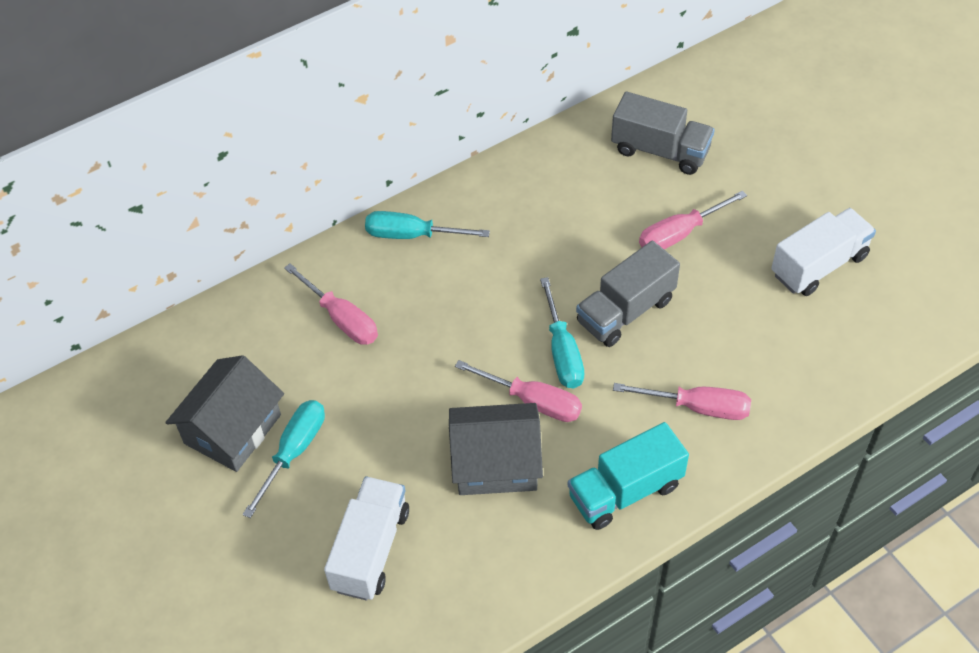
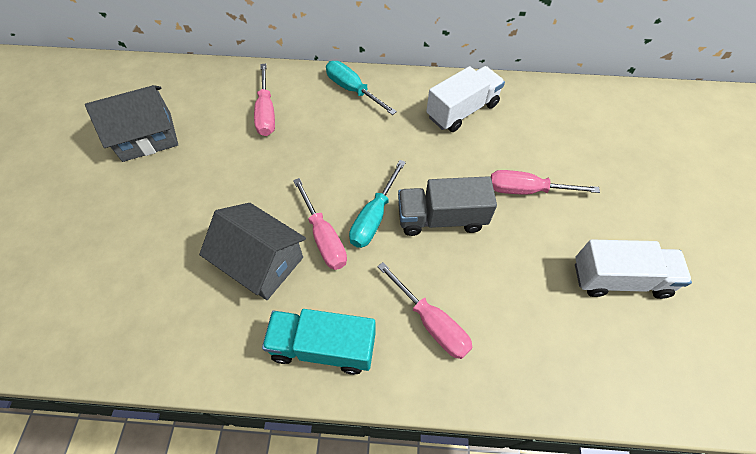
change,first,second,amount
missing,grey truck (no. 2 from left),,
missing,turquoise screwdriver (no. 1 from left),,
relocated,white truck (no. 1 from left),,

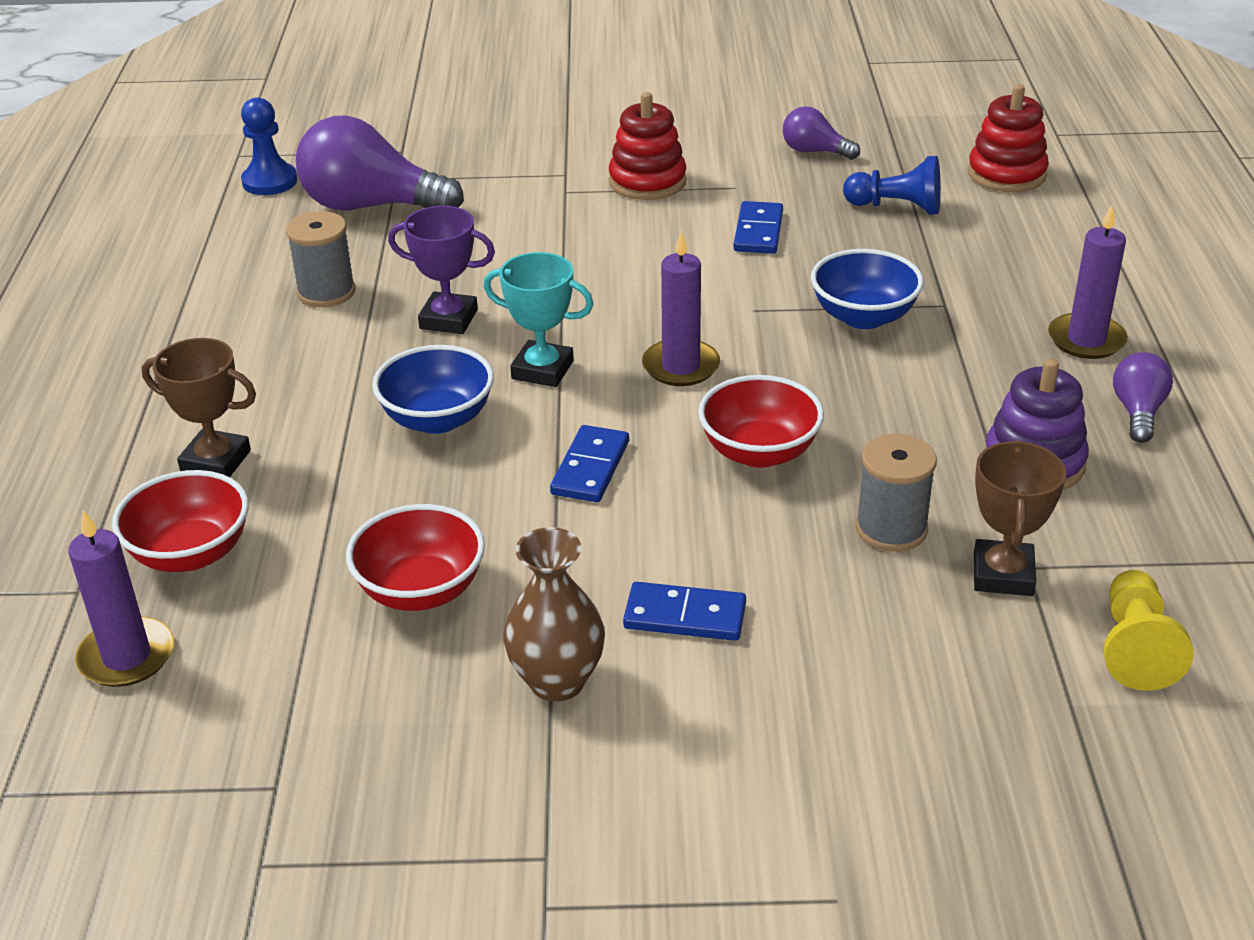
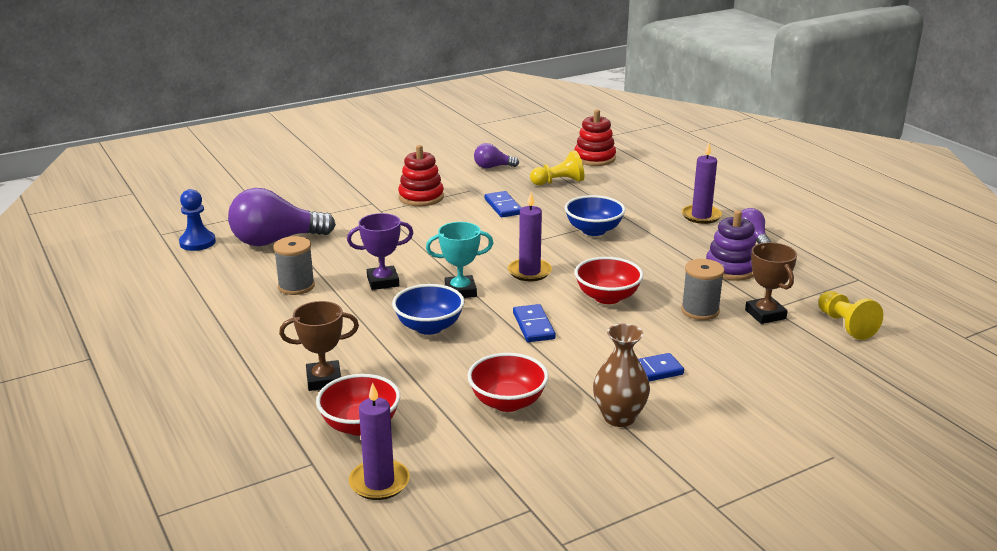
change,first,second,amount
colour,blue pawn (no. 2 from left),yellow pawn (no. 1 from left),

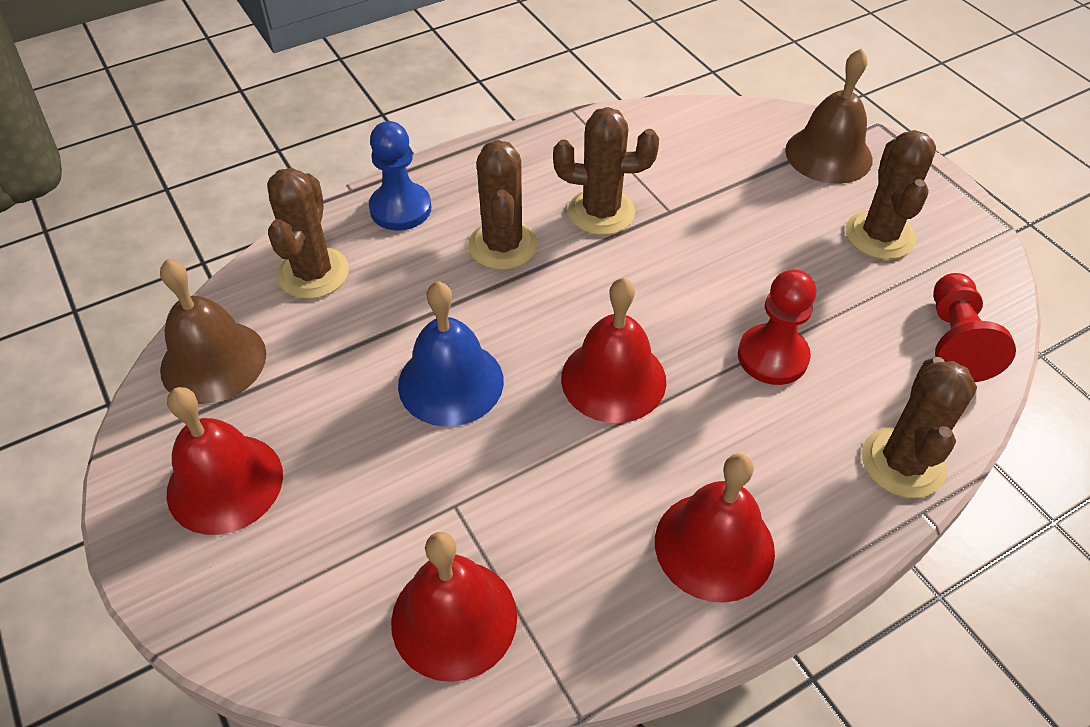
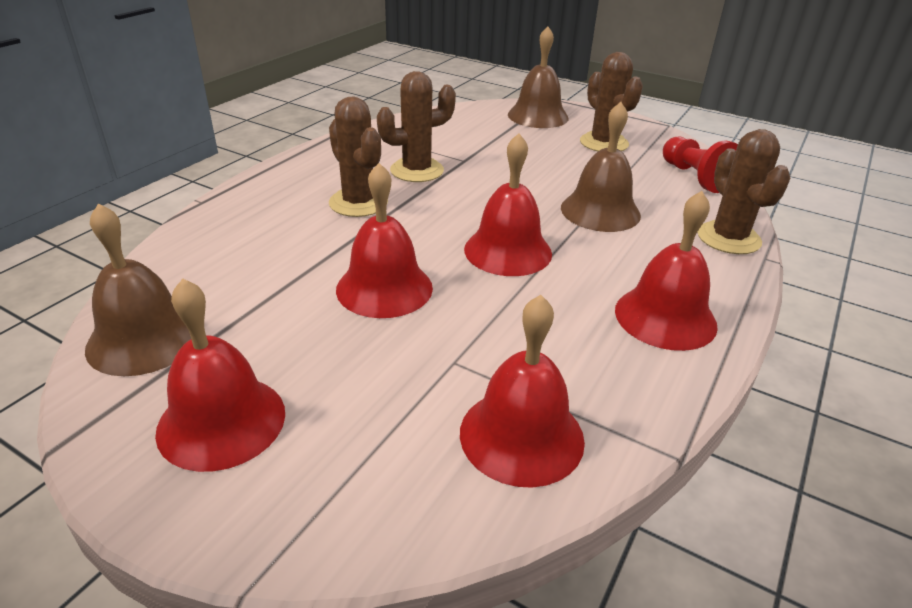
change,first,second,amount
missing,blue pawn,,
missing,brown cactus (no. 1 from left),,
exchanged,red pawn (no. 1 from left),brown bell (no. 3 from left),
colour,blue bell,red bell (no. 2 from left),

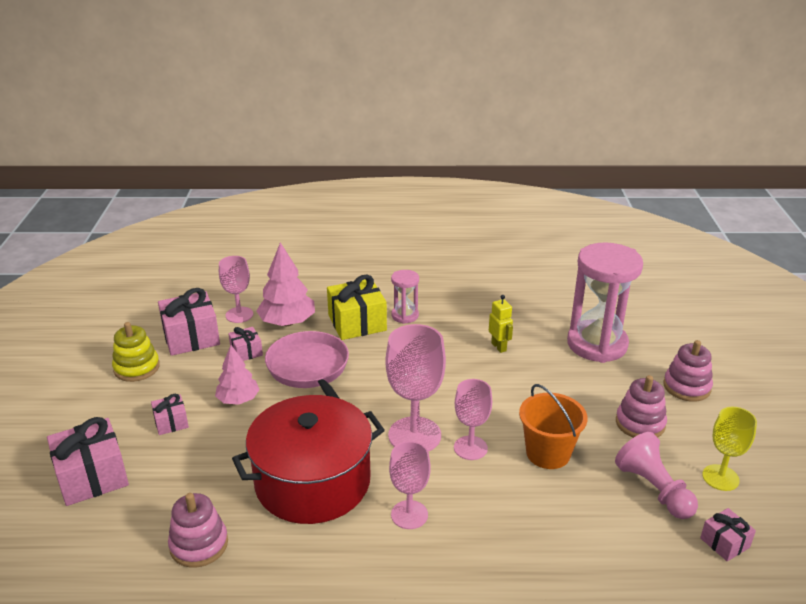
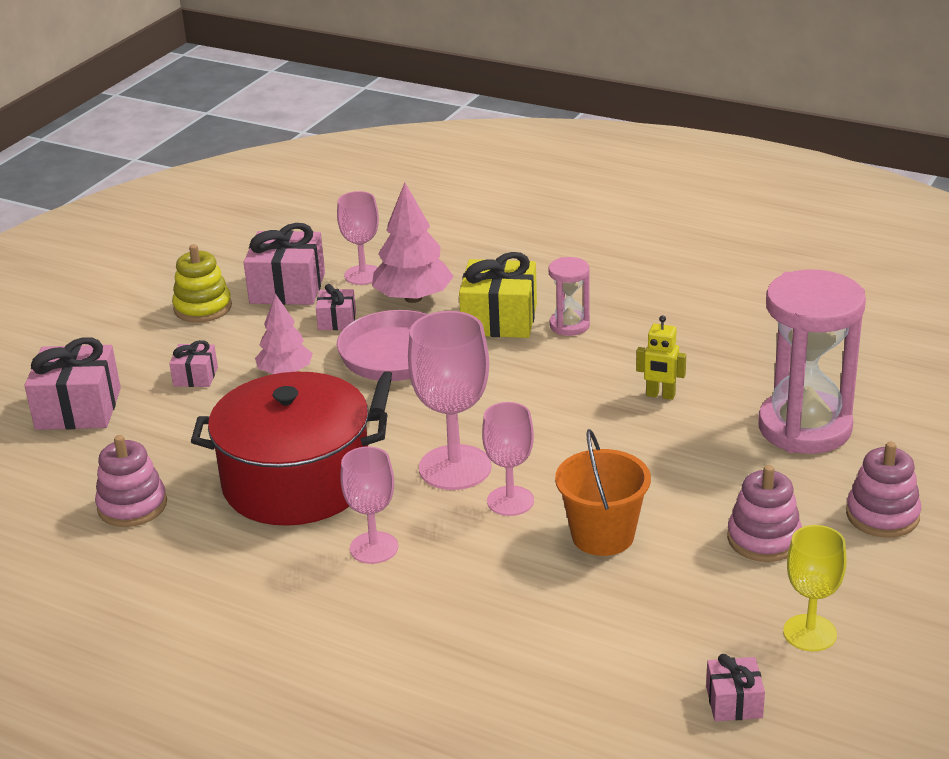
change,first,second,amount
spun,yellow robot,,105 degrees clockwise
missing,pink pawn,,

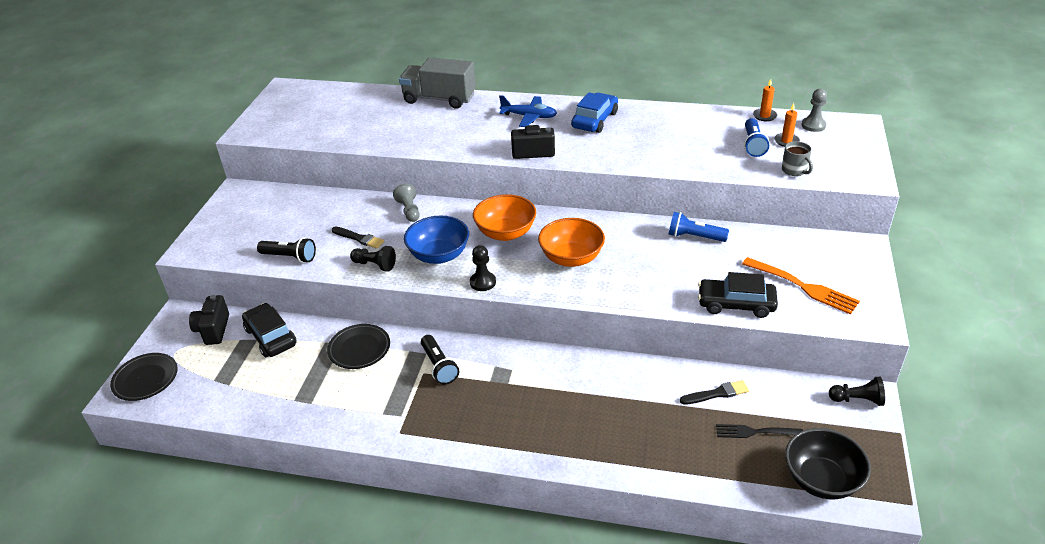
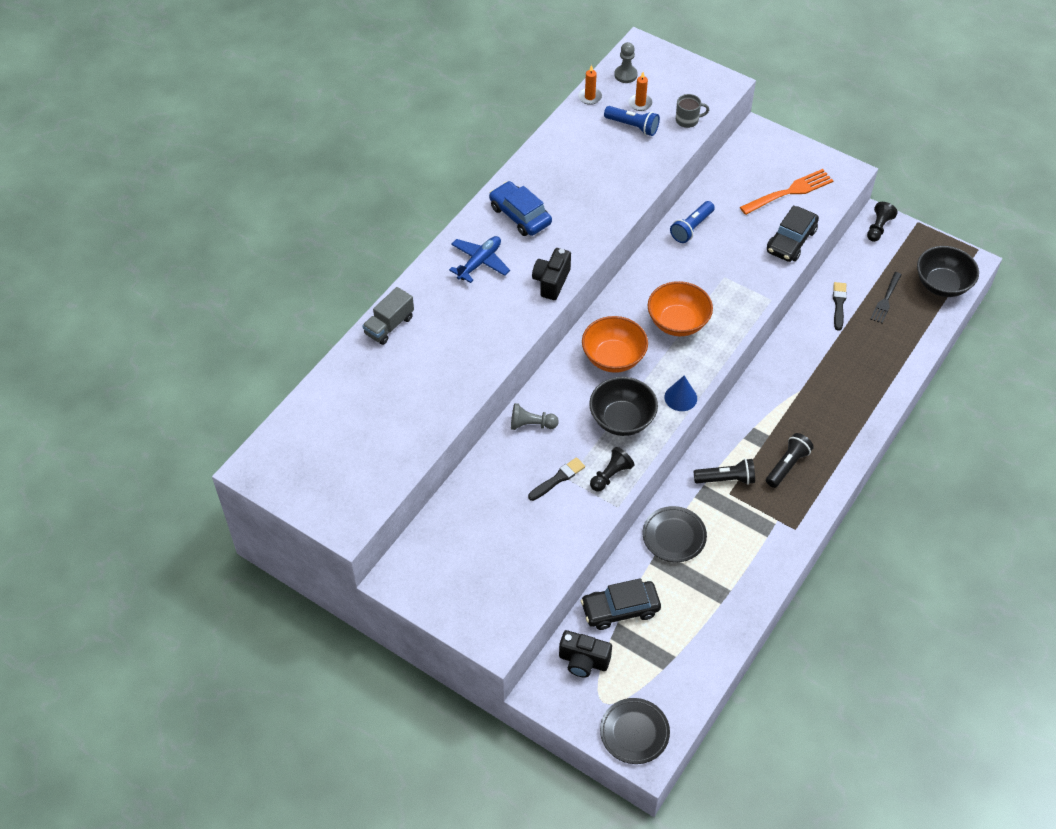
change,first,second,amount
size,grey truck,,x0.62
colour,blue bowl,black bowl (no. 1 from left),
relocated,black flashlight (no. 1 from left in the first image),black flashlight (no. 2 from left),
exchanged,black pawn (no. 2 from left),blue cone,

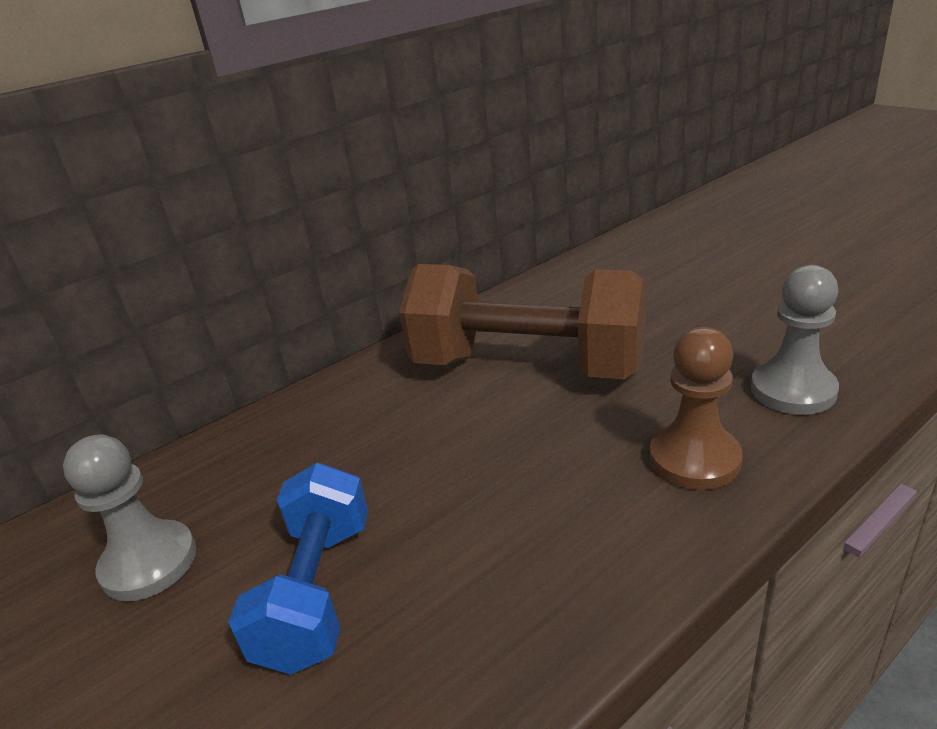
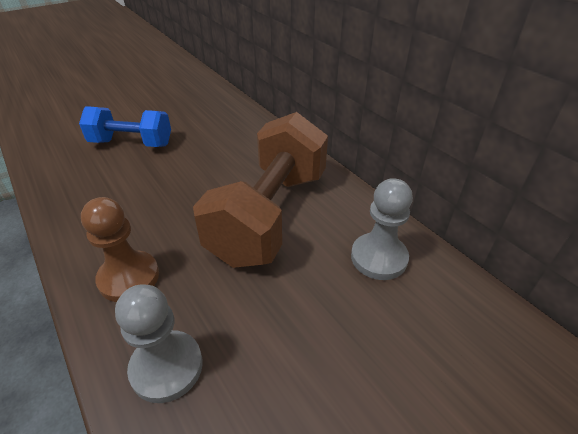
change,first,second,amount
relocated,grey pawn (no. 1 from left in the first image),grey pawn (no. 2 from left),

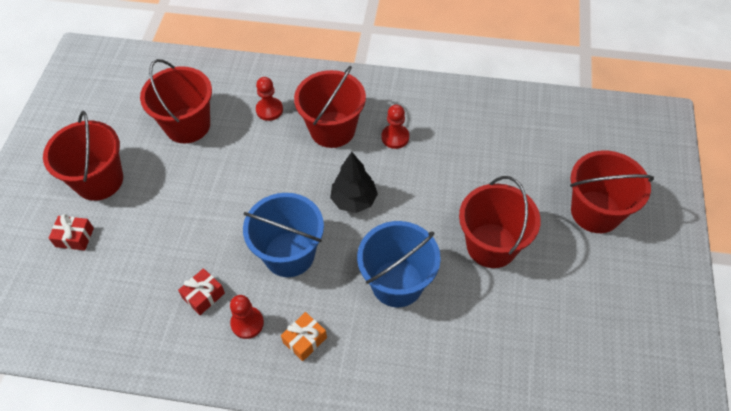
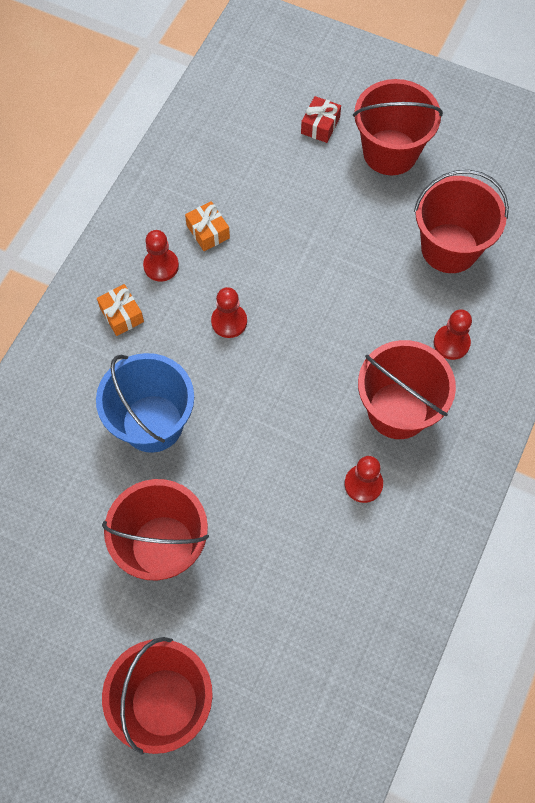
change,first,second,amount
missing,black tree,,
exchanged,blue bucket (no. 1 from left),red pawn (no. 2 from left),
colour,red gift (no. 2 from left),orange gift (no. 2 from left),

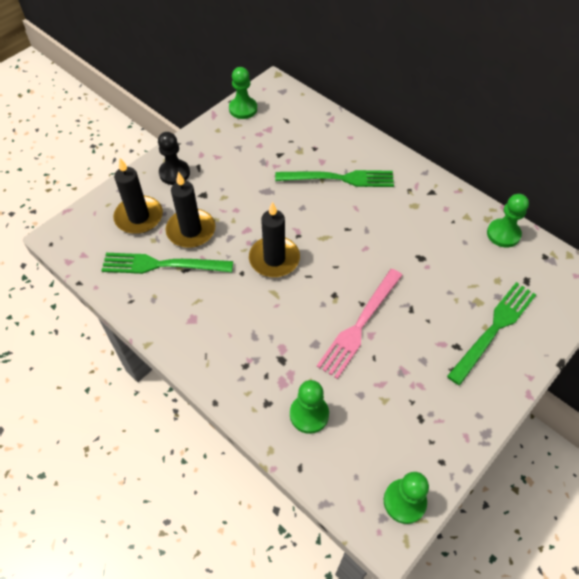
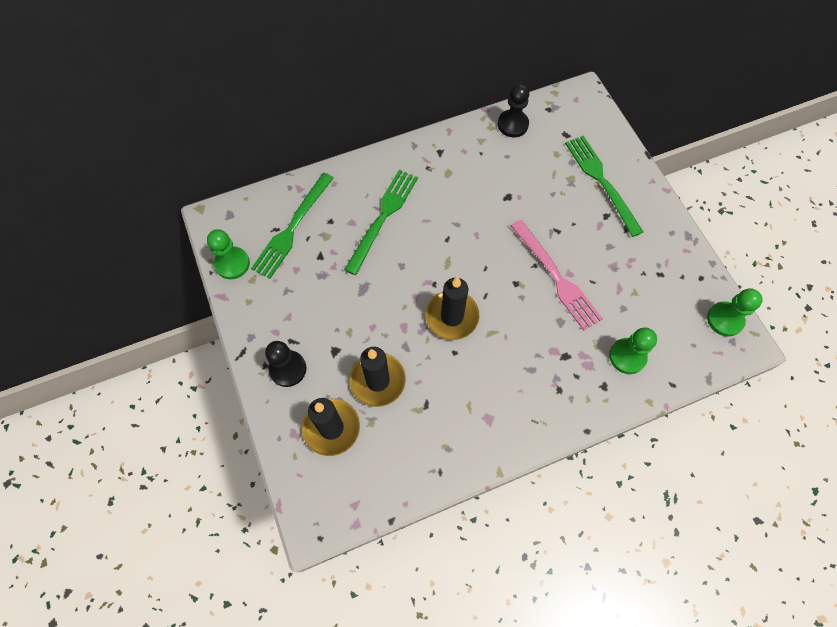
change,first,second,amount
colour,green pawn (no. 4 from left),black pawn (no. 2 from left),
relocated,green fork (no. 1 from left),,

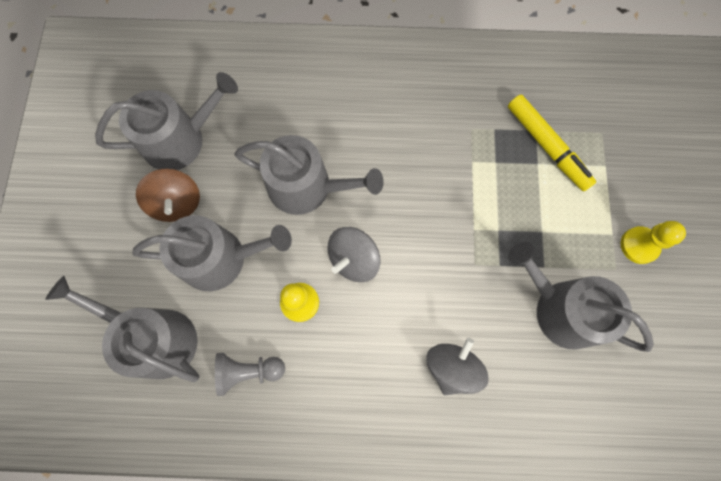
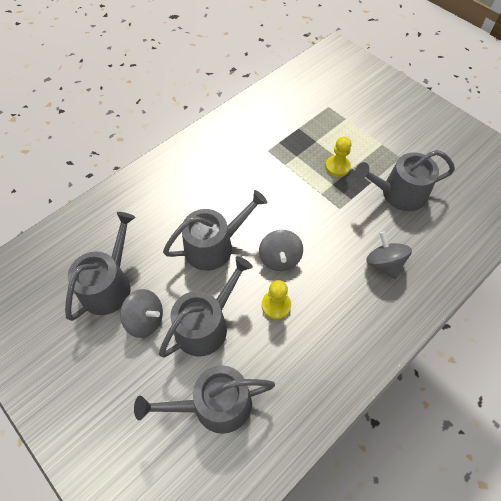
change,first,second,amount
missing,yellow marker,,
colour,brown spinning top,grey spinning top (no. 1 from left),
relocated,yellow pawn (no. 2 from left),,
missing,grey pawn,,

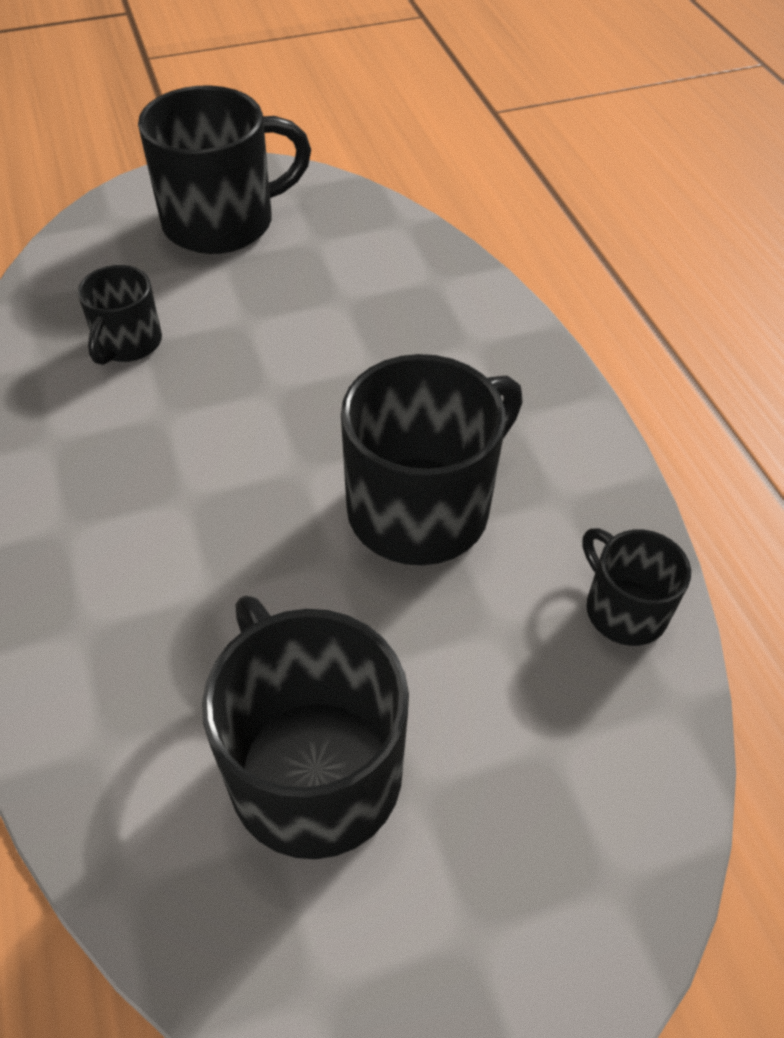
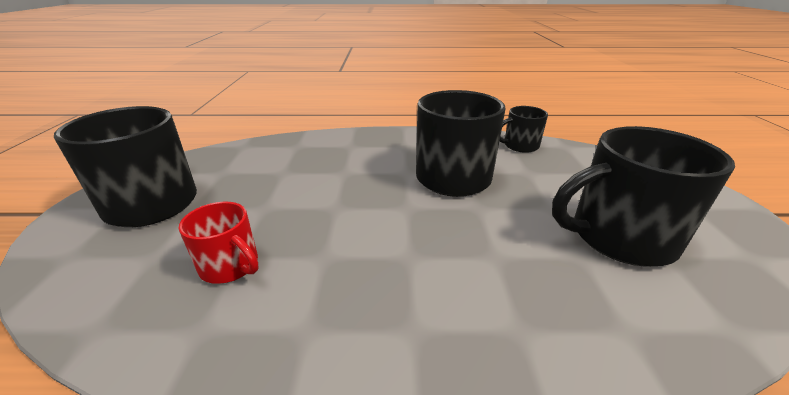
change,first,second,amount
colour,black mug (no. 1 from left),red mug,

